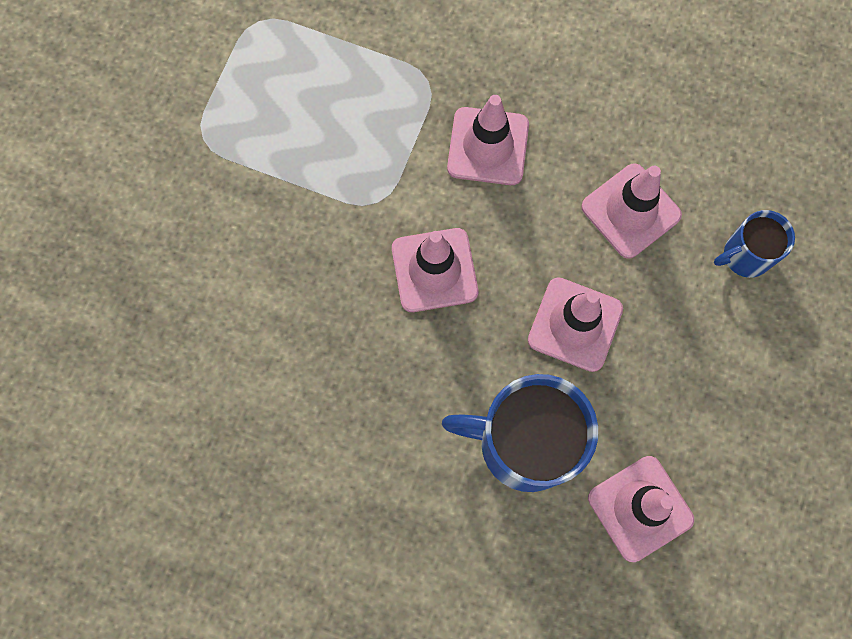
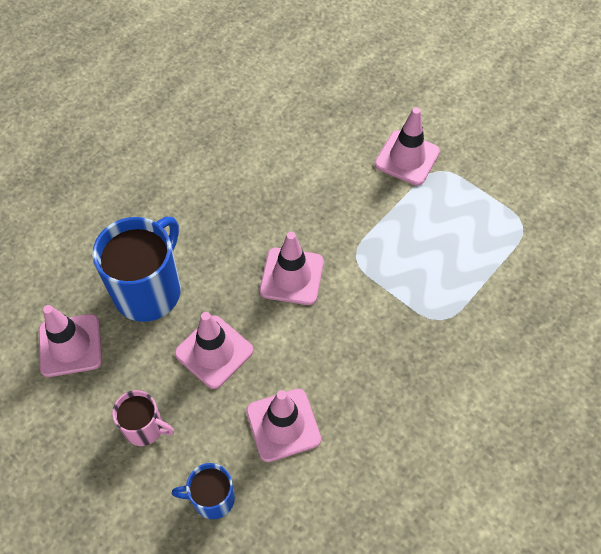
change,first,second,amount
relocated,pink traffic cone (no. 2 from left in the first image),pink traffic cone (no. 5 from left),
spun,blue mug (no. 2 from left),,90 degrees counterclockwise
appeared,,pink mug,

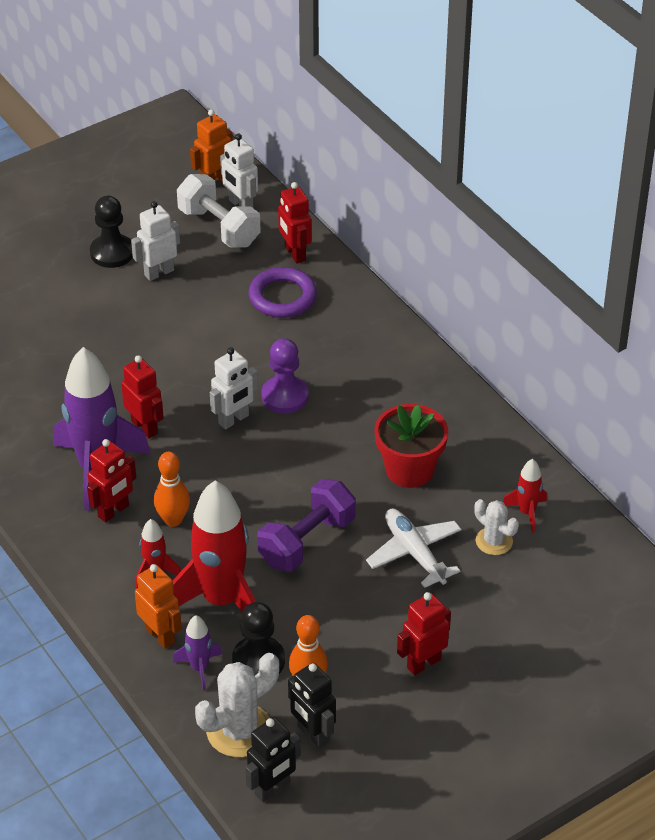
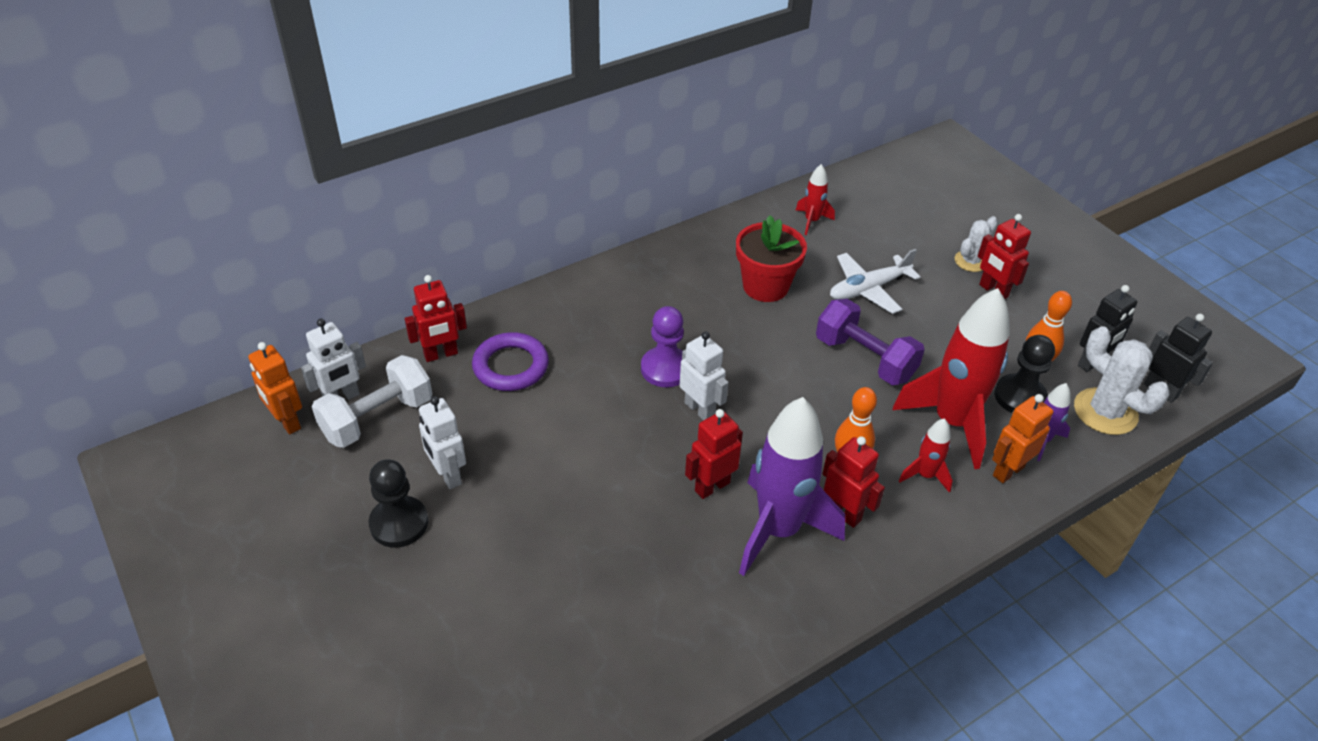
change,first,second,amount
relocated,white cactus (no. 2 from left in the first image),white cactus (no. 1 from left),

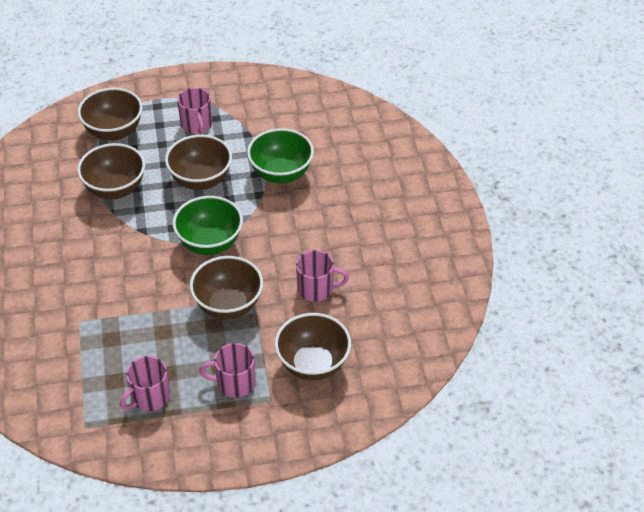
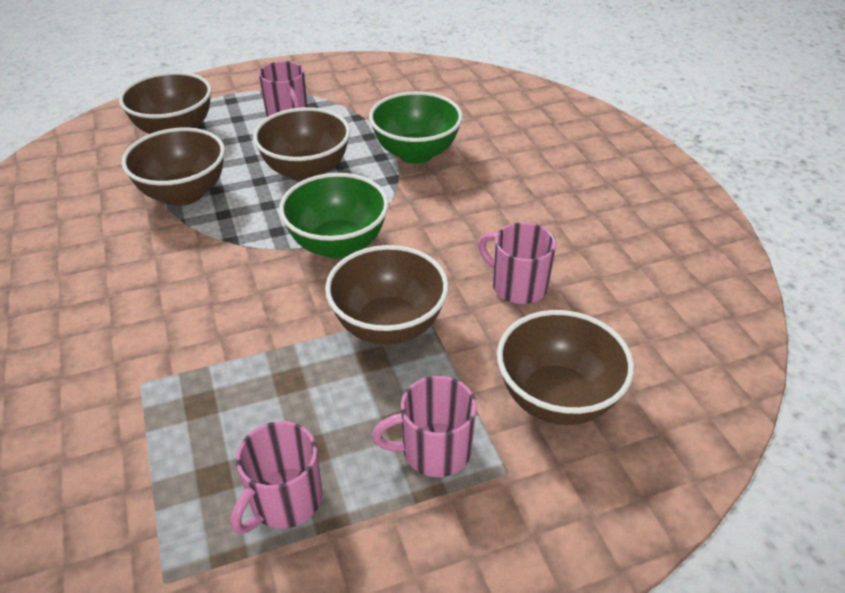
change,first,second,amount
spun,pink mug (no. 4 from left),,135 degrees counterclockwise

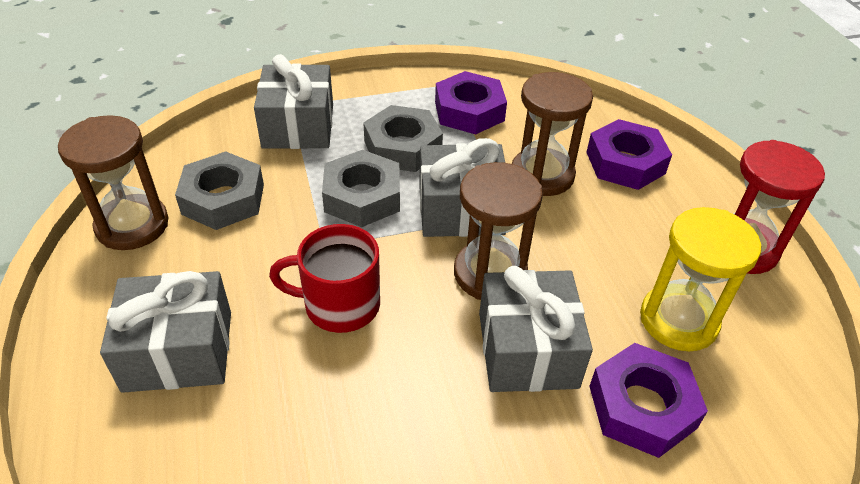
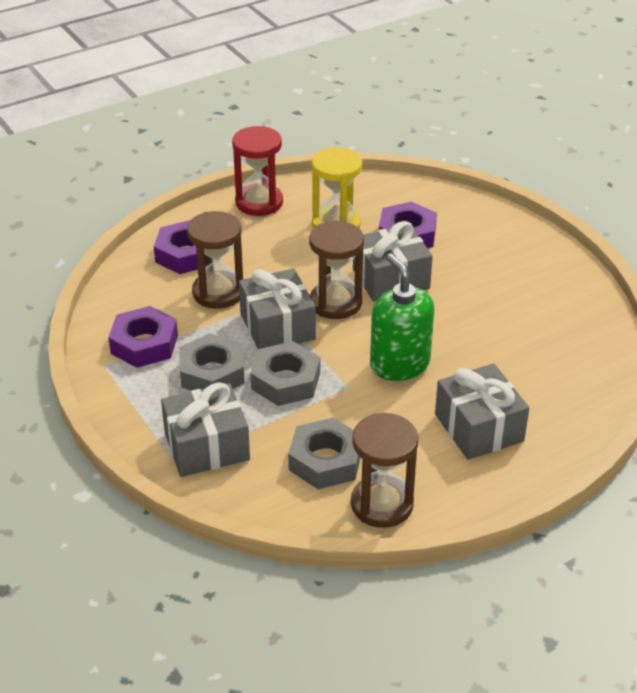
change,first,second,amount
exchanged,red mug,green soap dispenser,

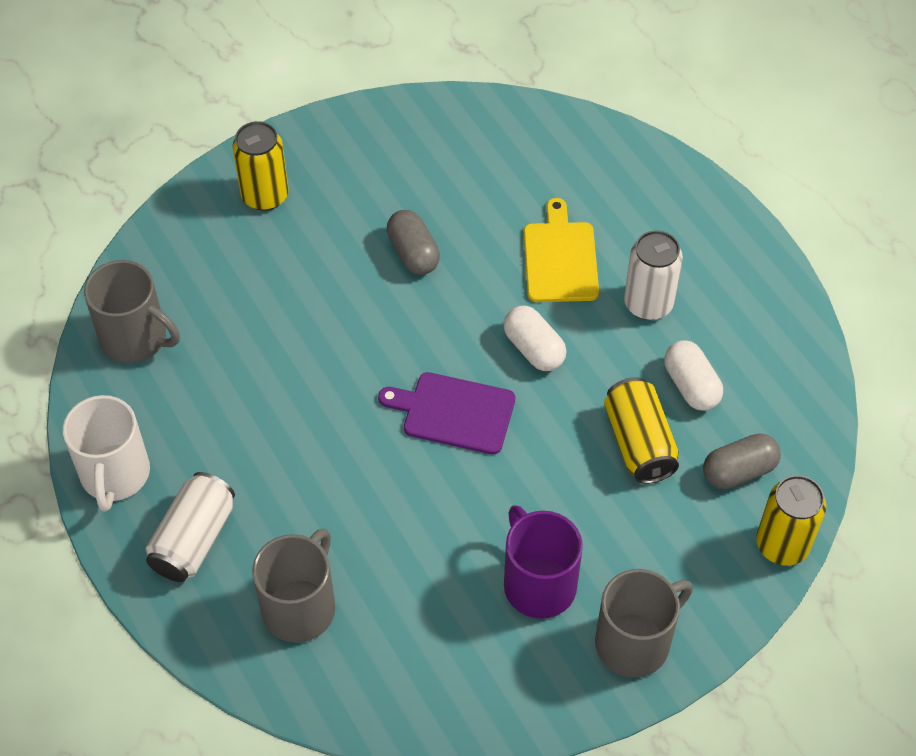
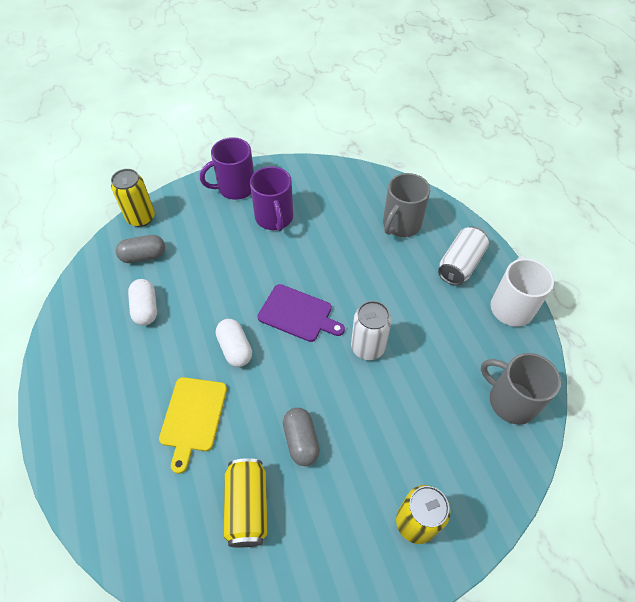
change,first,second,amount
relocated,white can (no. 2 from left in the first image),white can (no. 1 from left),
relocated,yellow can (no. 2 from left),,
colour,grey mug (no. 3 from left),purple mug (no. 1 from left),

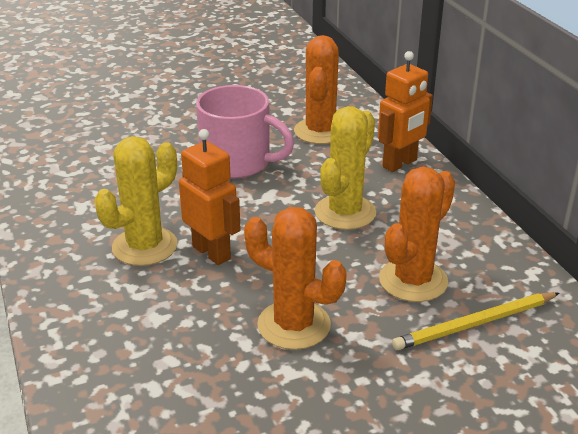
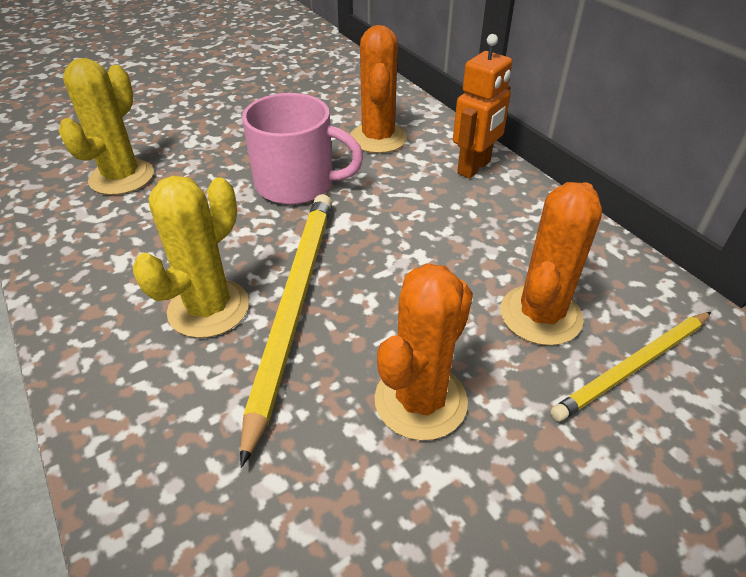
change,first,second,amount
relocated,yellow cactus (no. 2 from left in the first image),yellow cactus (no. 1 from left),
exchanged,orange robot (no. 1 from left),yellow pencil (no. 1 from left),
spun,orange cactus (no. 1 from left in the first image),orange cactus (no. 2 from left),75 degrees counterclockwise

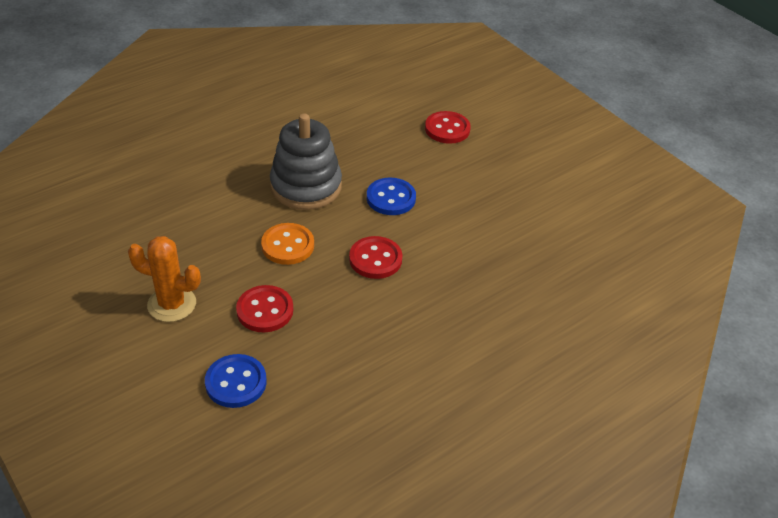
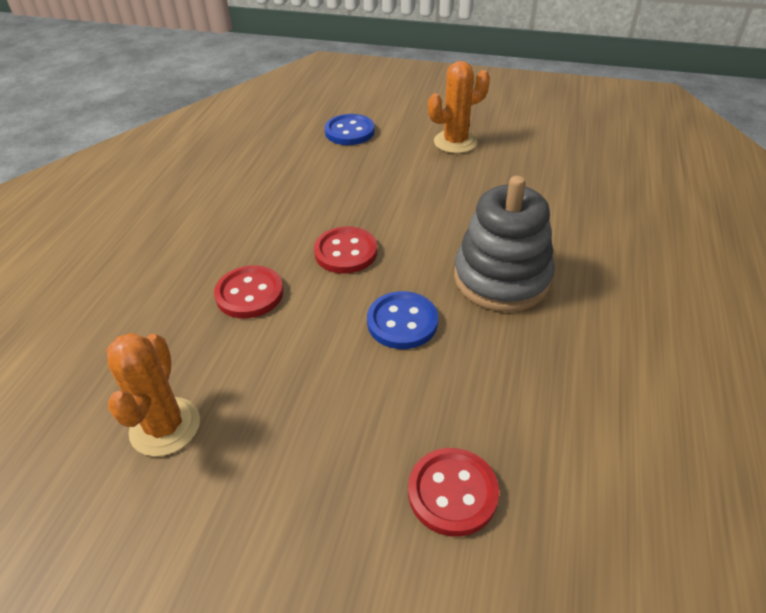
change,first,second,amount
missing,orange button,,
relocated,red button (no. 1 from left),,
appeared,,orange cactus (no. 1 from left),

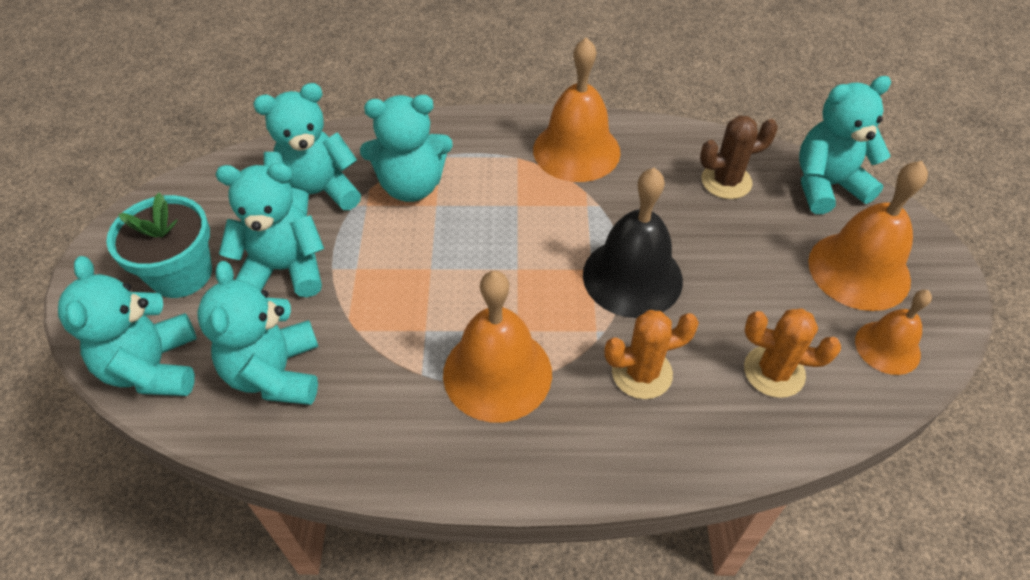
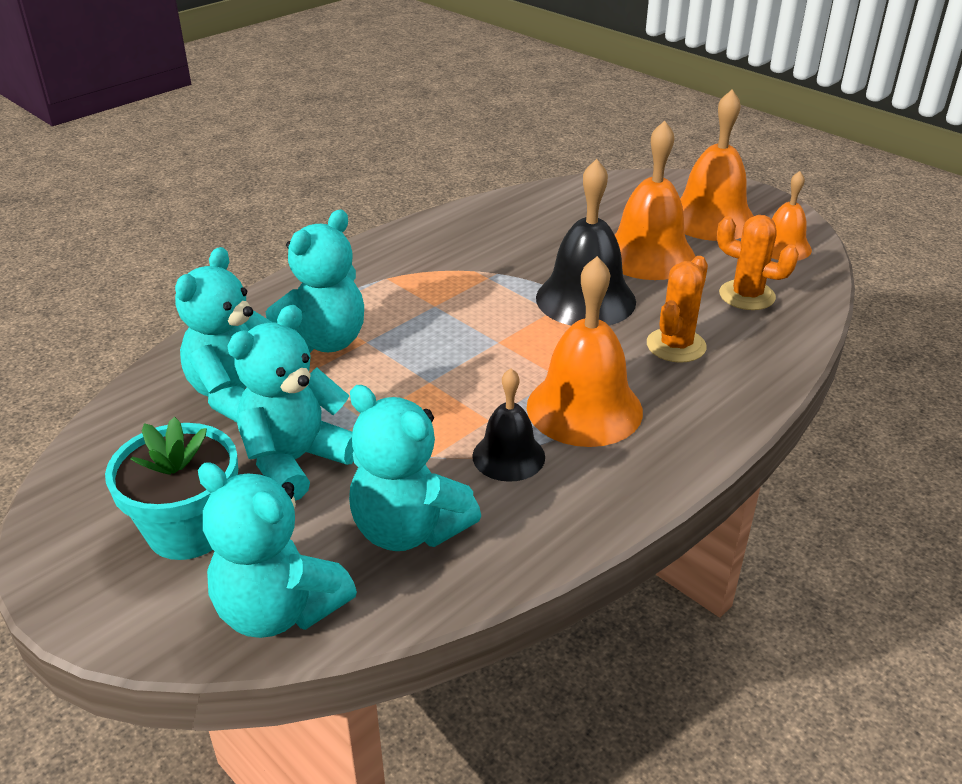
change,first,second,amount
relocated,orange bell (no. 2 from left),,
missing,turquoise teddy bear (no. 6 from left),,
missing,brown cactus,,
spun,orange cactus (no. 2 from left),,60 degrees clockwise
appeared,,black bell (no. 1 from left),

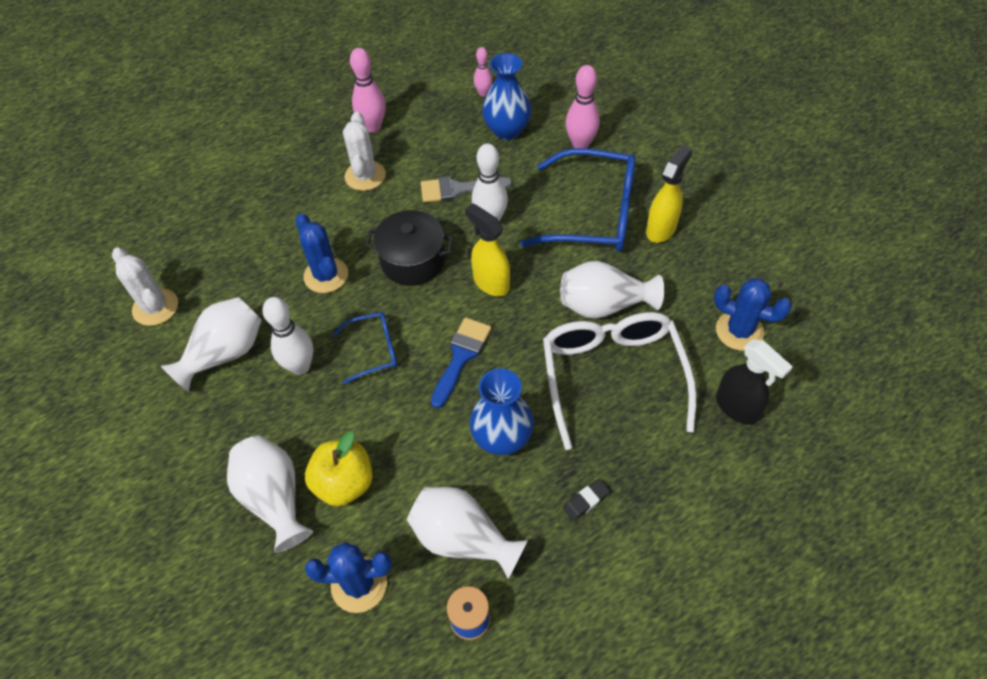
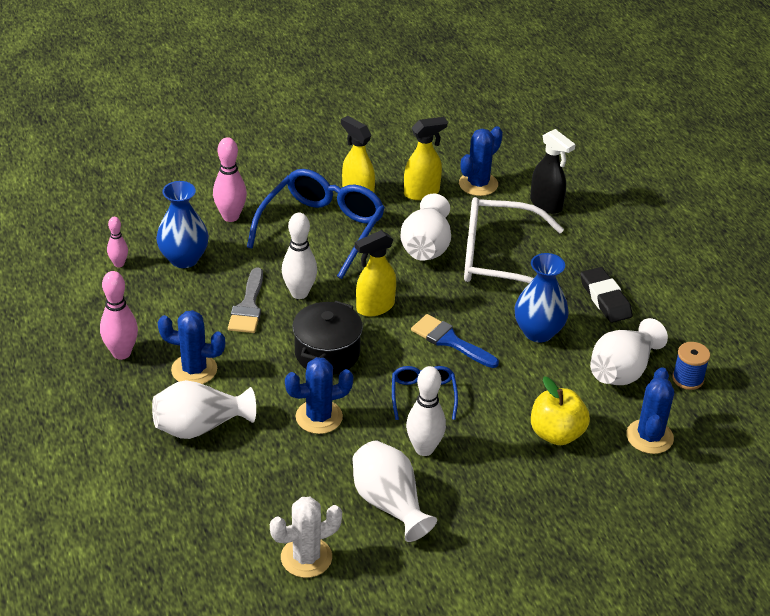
change,first,second,amount
colour,white cactus (no. 2 from left),blue cactus (no. 1 from left),
spun,black spray bottle,,75 degrees clockwise
relocated,white vase (no. 2 from left in the first image),white vase (no. 1 from left),
size,black eraser,,x1.80
appeared,,yellow spray bottle (no. 3 from left),

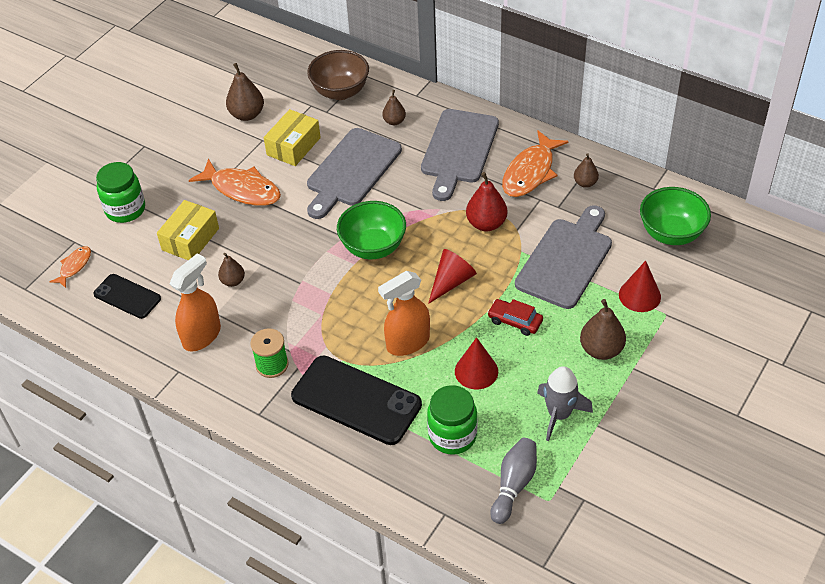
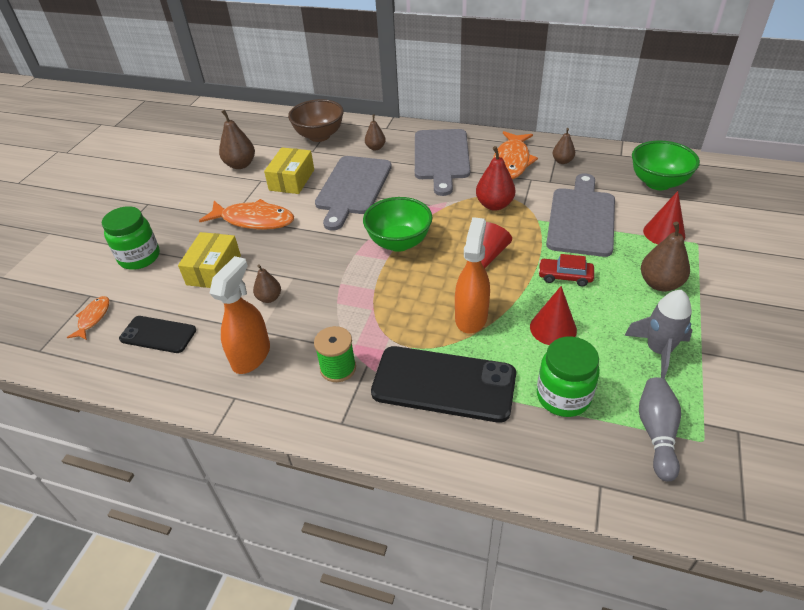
change,first,second,amount
spun,orange spray bottle (no. 2 from left),,150 degrees clockwise

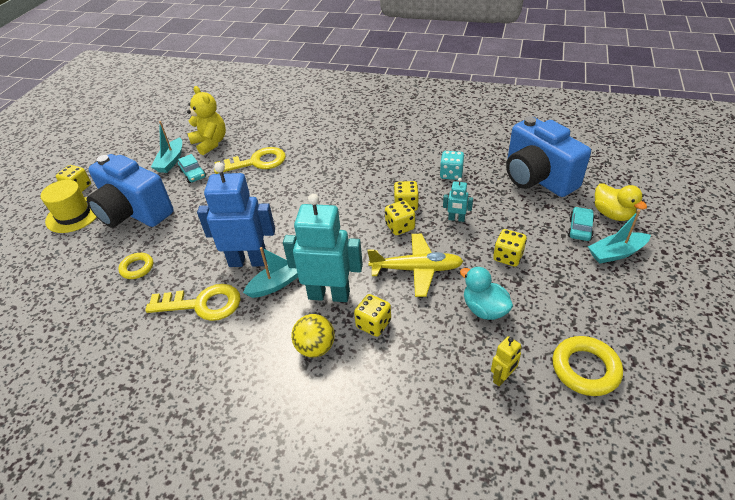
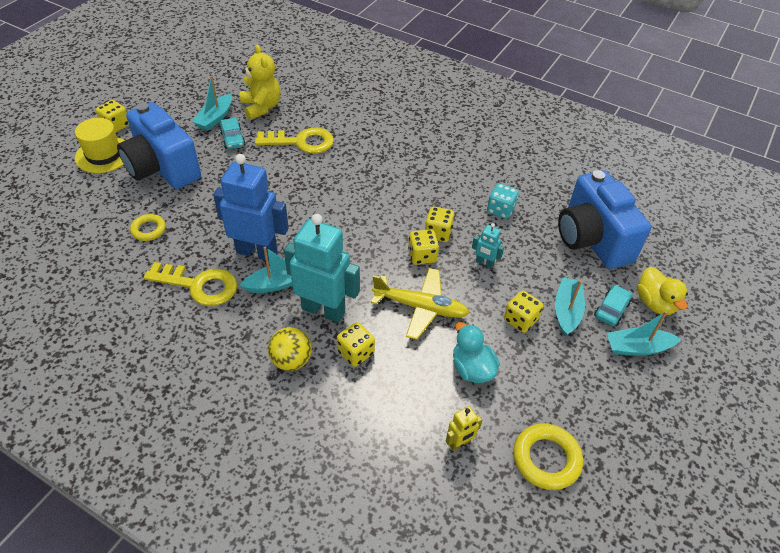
change,first,second,amount
appeared,,turquoise boat (no. 3 from left),

